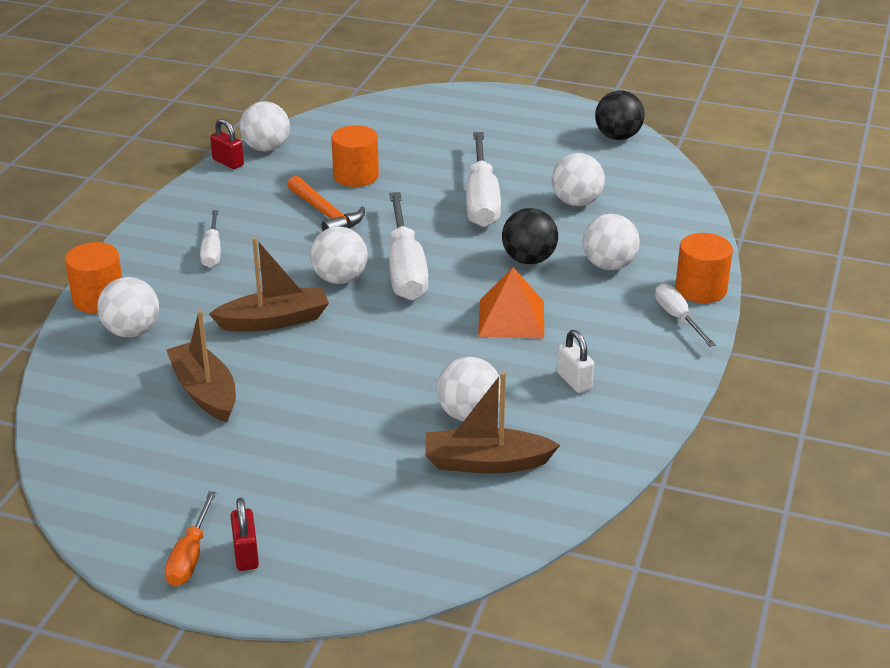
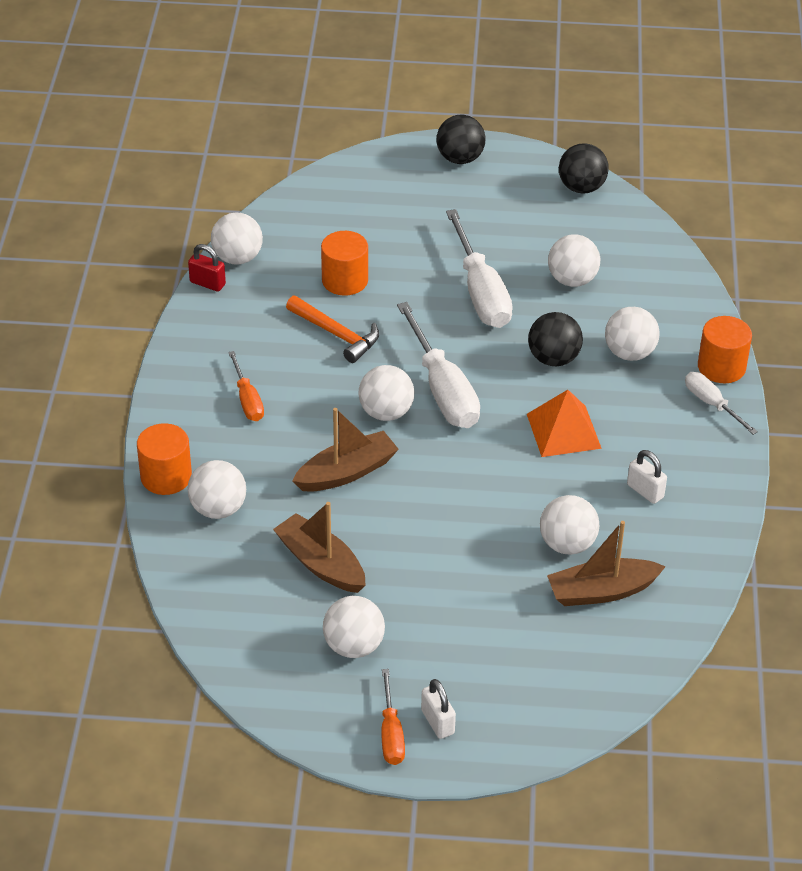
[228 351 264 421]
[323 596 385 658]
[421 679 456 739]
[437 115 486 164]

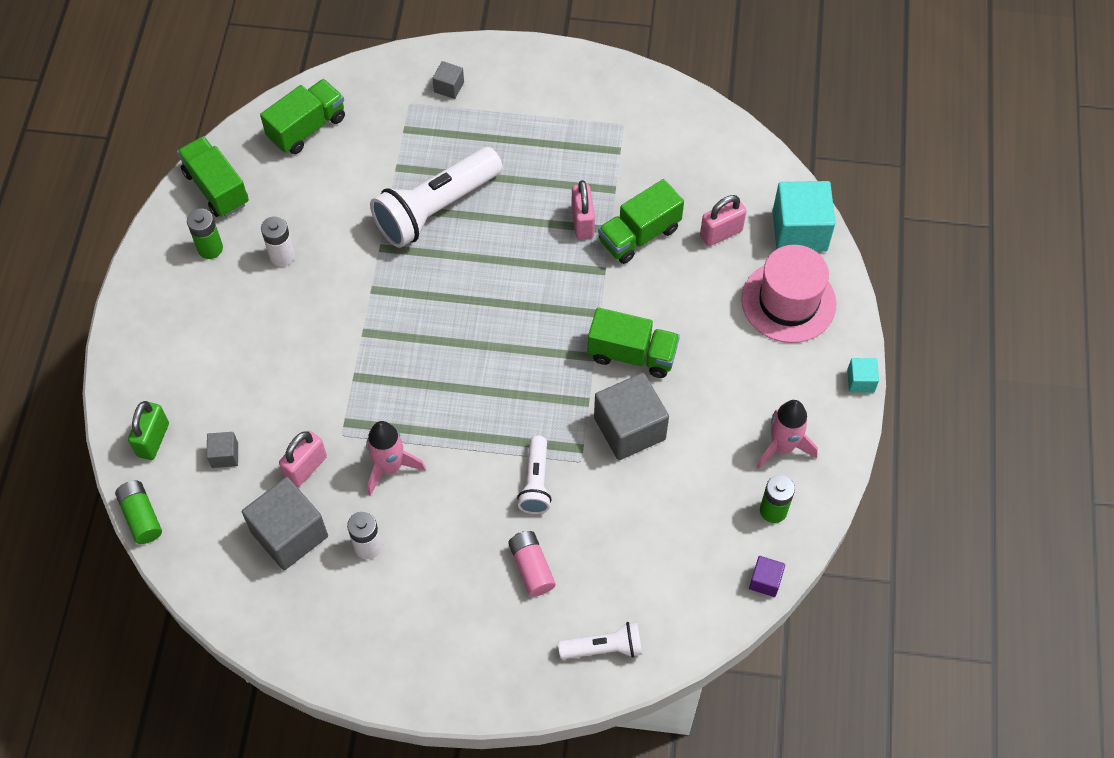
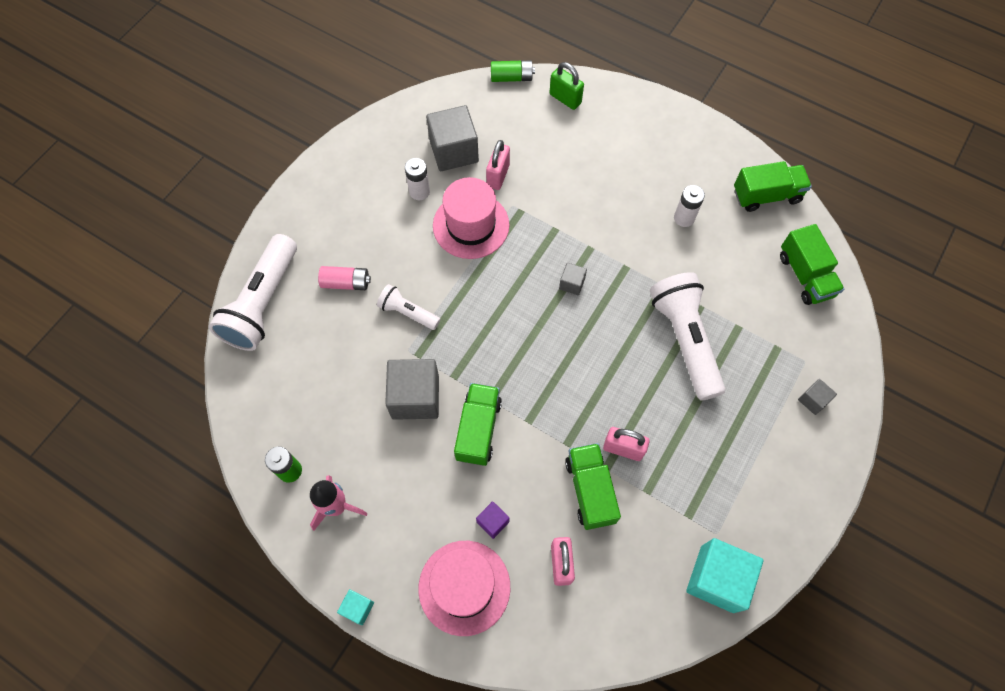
[209 234 297 351]
[433 177 509 259]
[454 383 502 466]
[476 501 510 539]
[486 140 510 190]
[559 263 587 295]
[686 538 763 613]
[187 209 223 259] (first image)

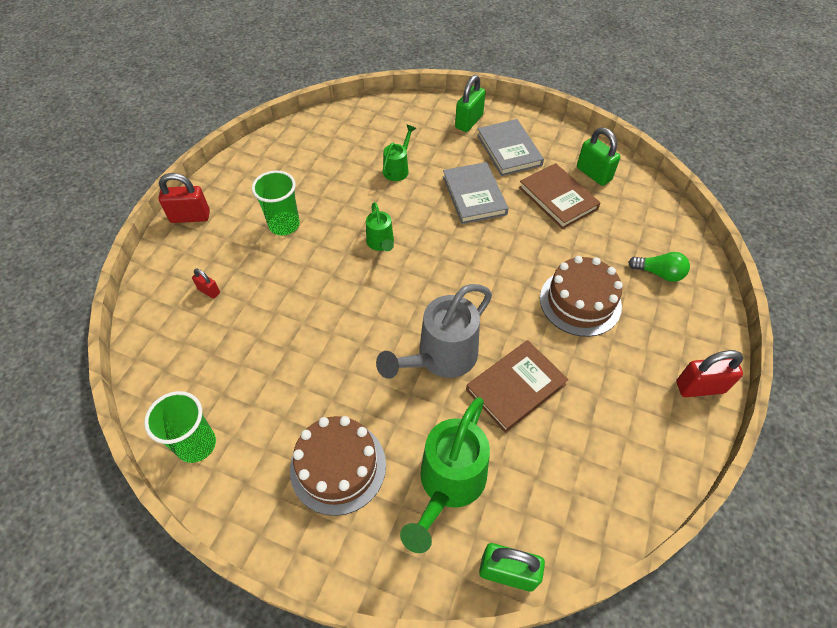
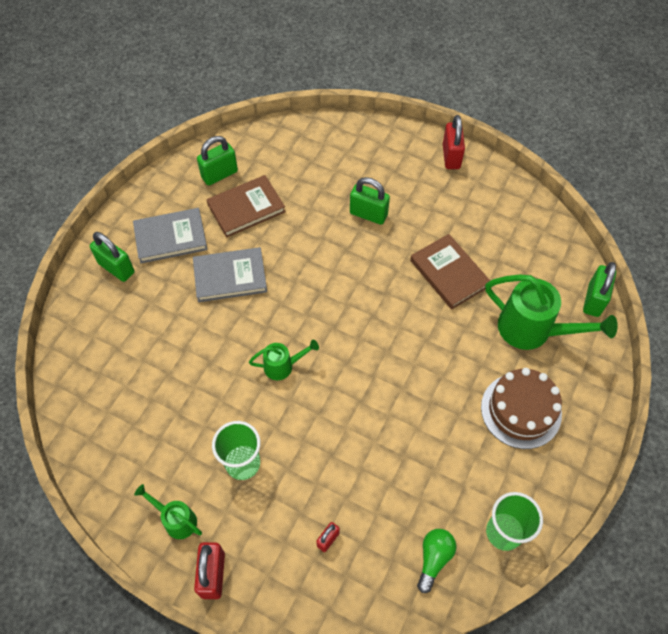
[134 484 202 539]
[350 177 390 225]
[417 529 456 593]
[376 284 492 379] (first image)

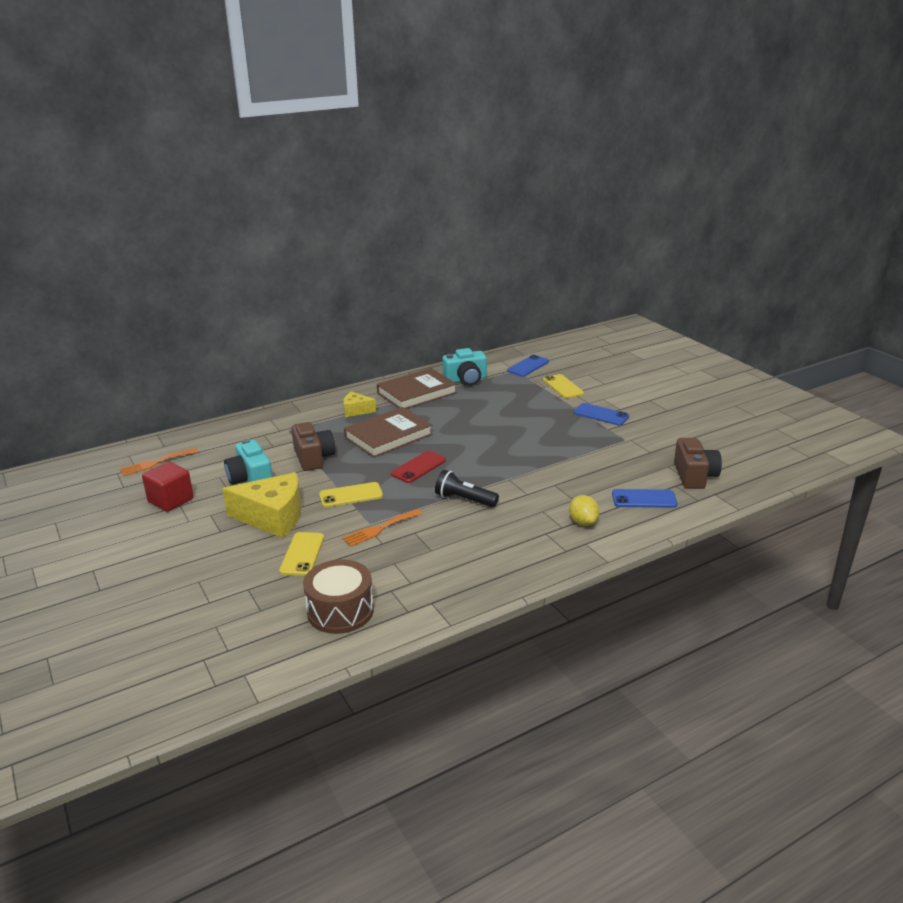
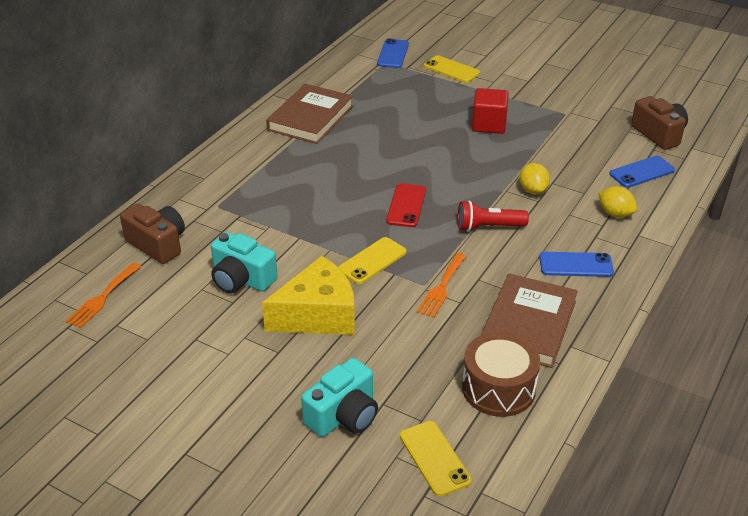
[120 204 185 264]
[301 358 378 437]
[400 421 472 497]
[457 201 529 232]
[472 88 509 134]
[481 273 578 368]
[520 163 550 194]
[539 252 614 277]
[343 392 376 417] (first image)

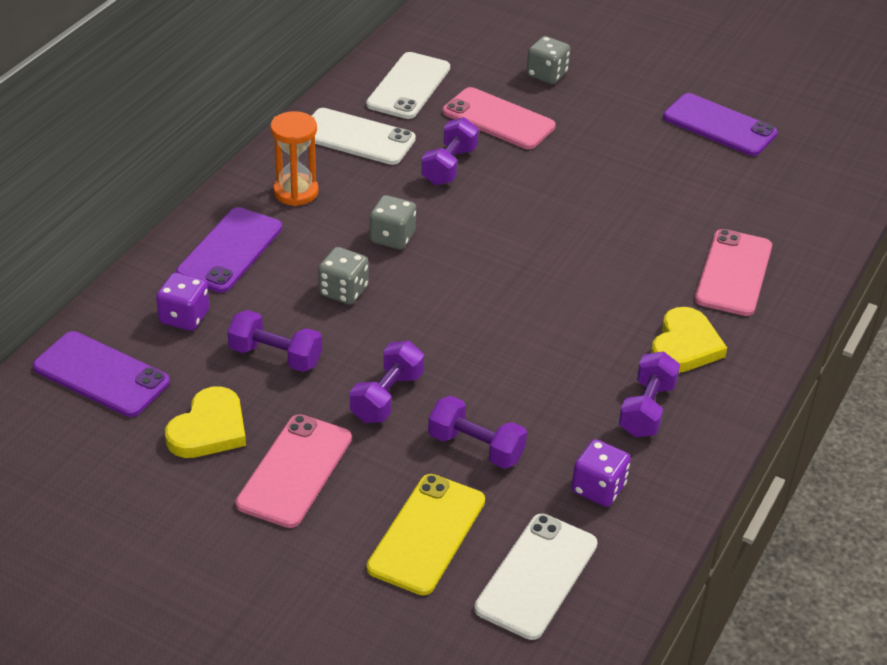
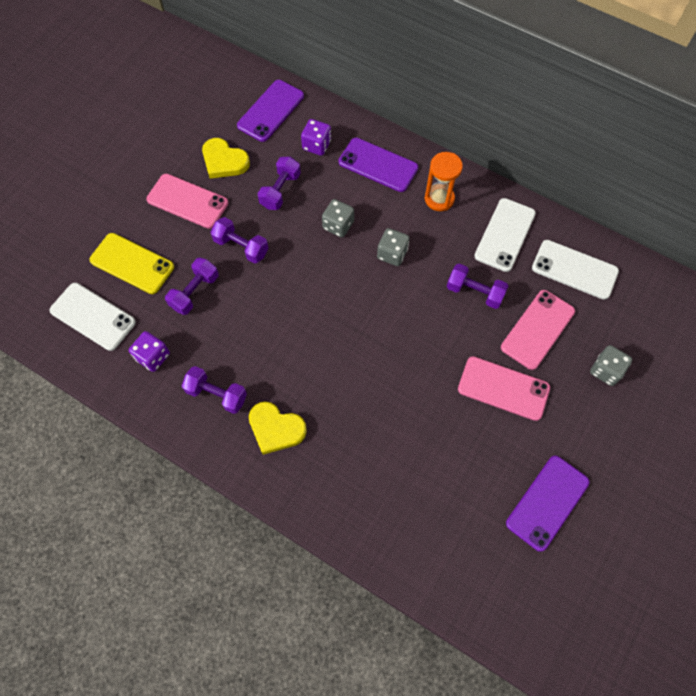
[458 356 550 421]

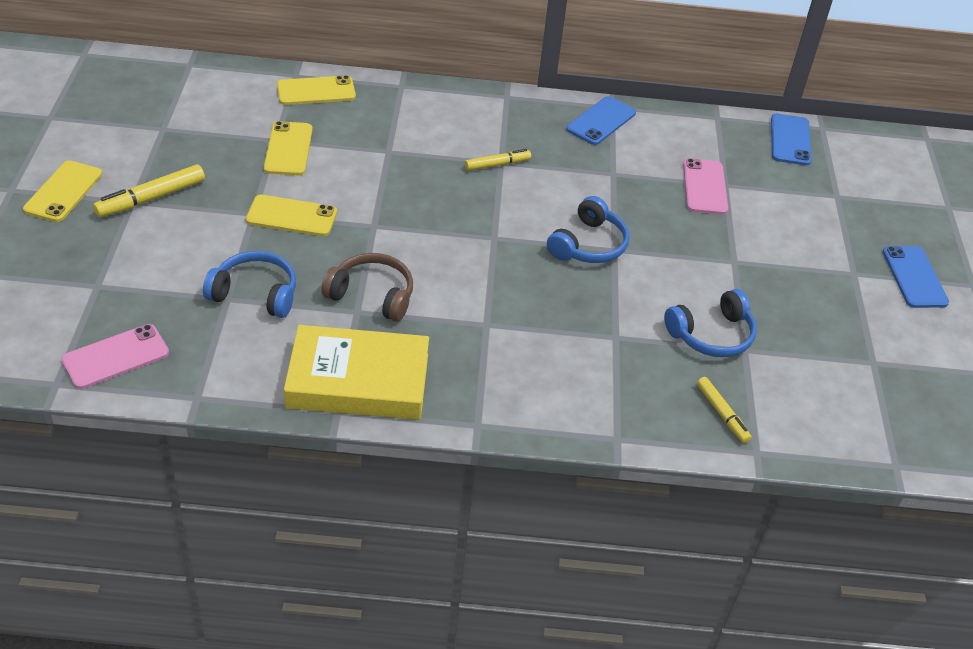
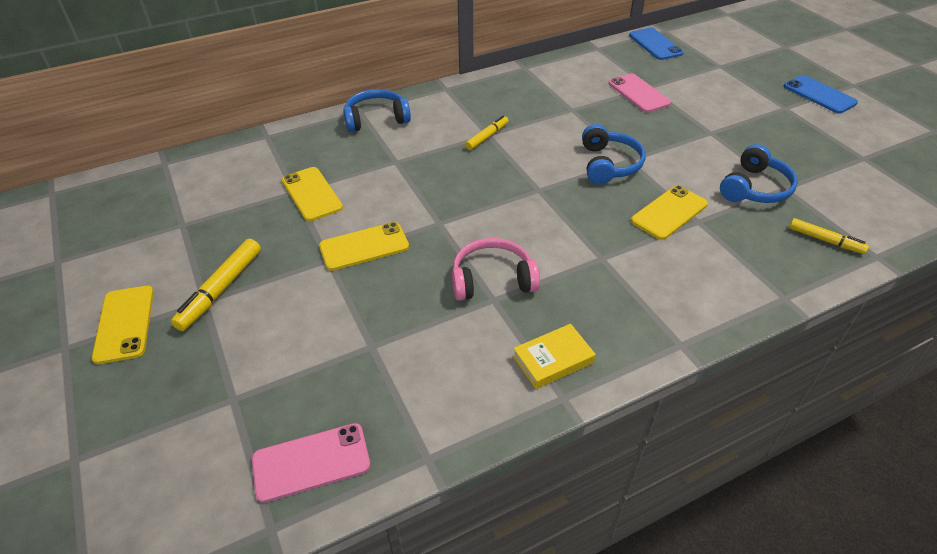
[252 423 371 503]
[343 89 411 132]
[452 238 540 301]
[513 324 596 389]
[631 185 708 240]
[566 96 636 145] (first image)

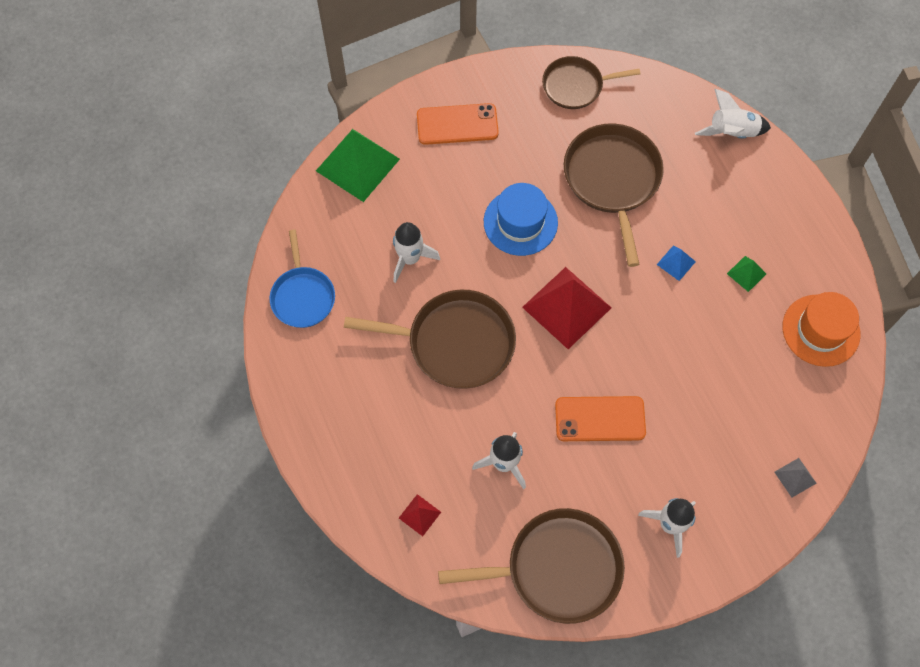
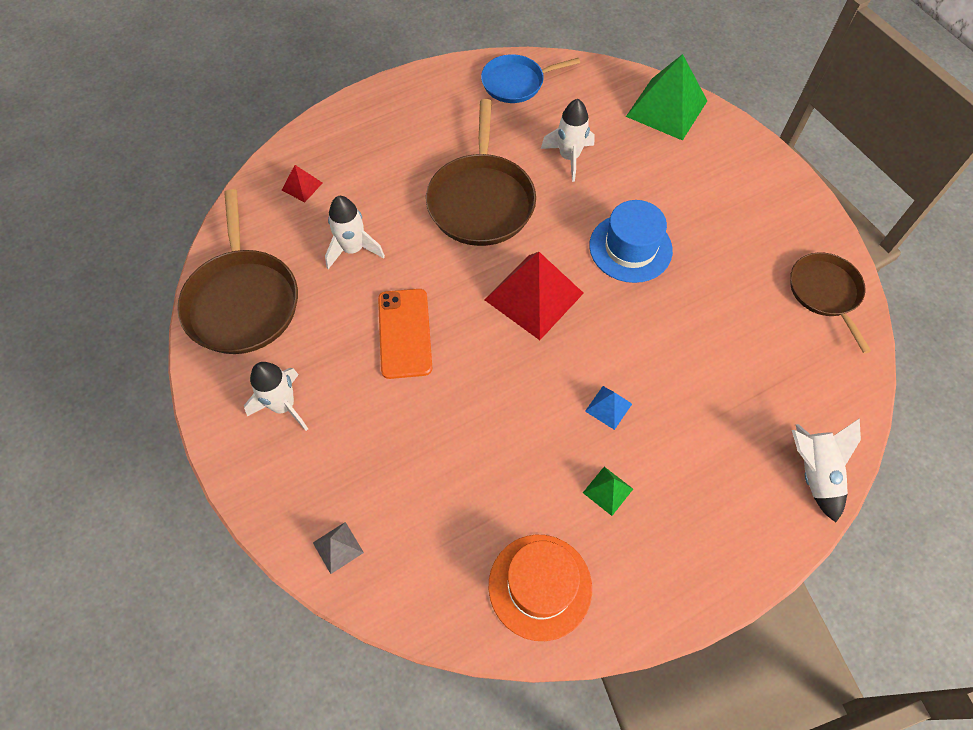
[417 103 499 145] (first image)
[564 123 664 267] (first image)

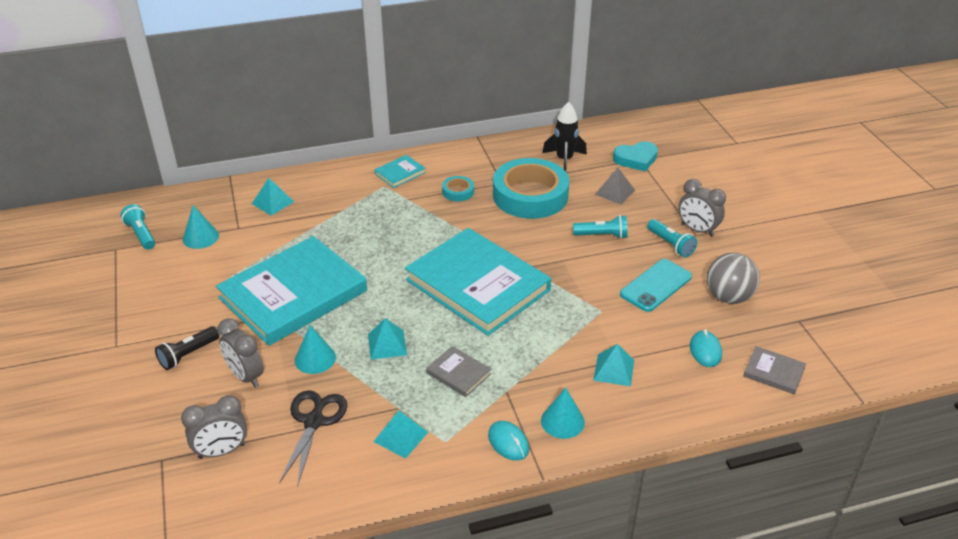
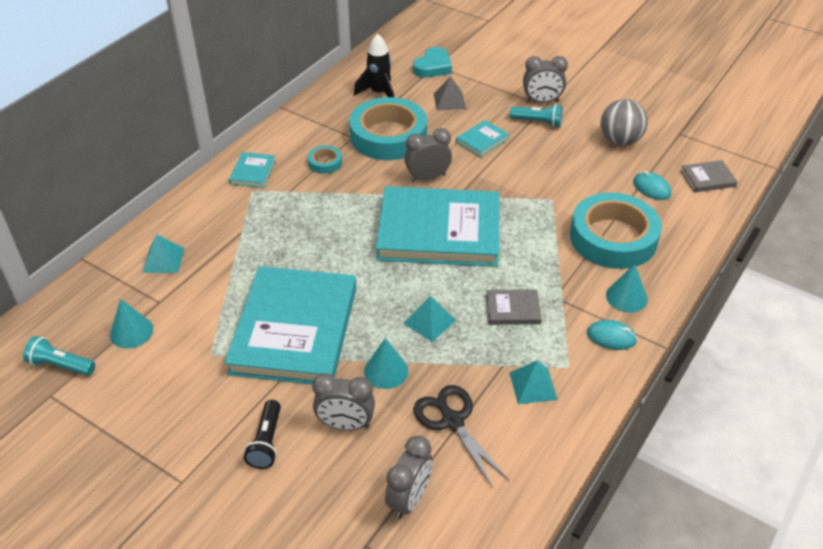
[405 128 452 182]
[456 120 509 157]
[570 193 662 269]
[620 259 692 312] (first image)

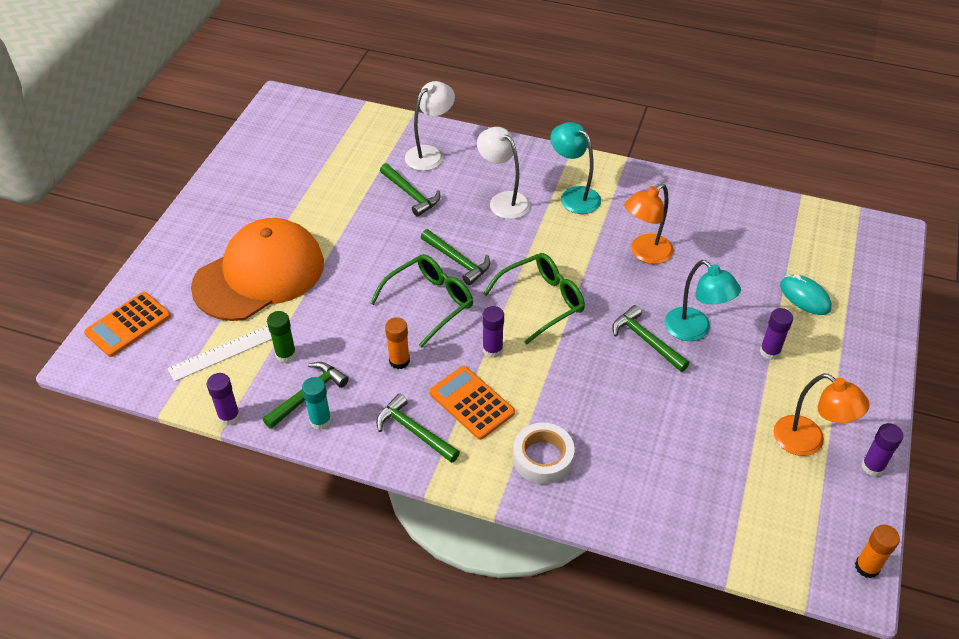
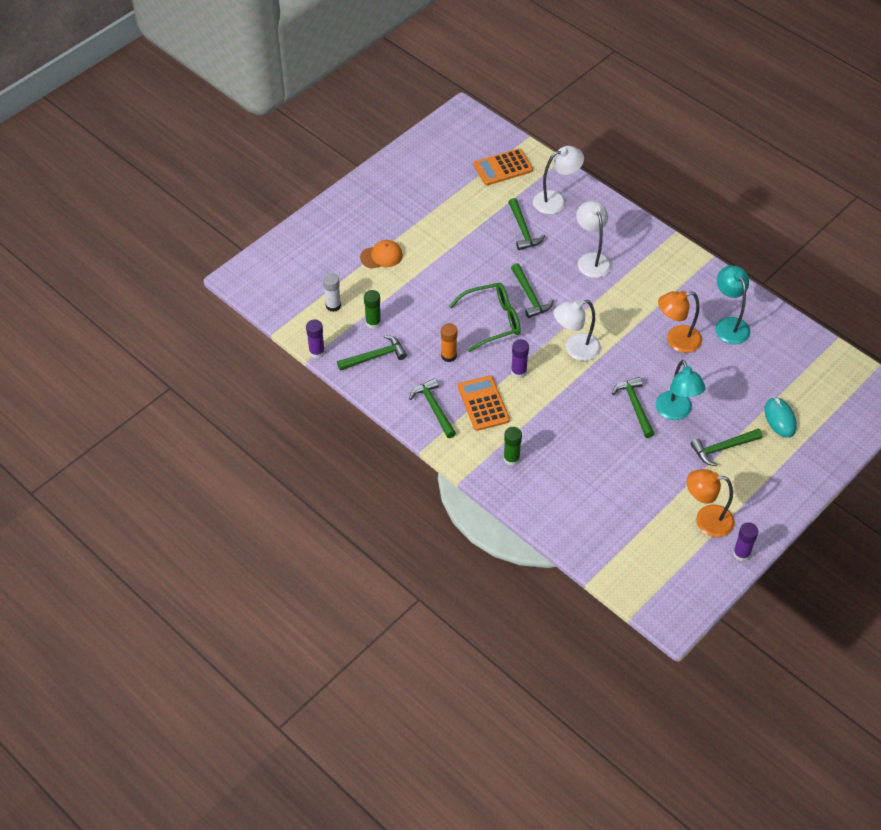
[323 273 341 312]
[360 240 403 269]
[474 148 533 185]
[503 427 522 466]
[554 300 601 361]
[686 469 735 537]
[690 428 763 466]
[715 266 750 344]
[302 377 331 430] (first image)
[855 525 900 579] (first image)

